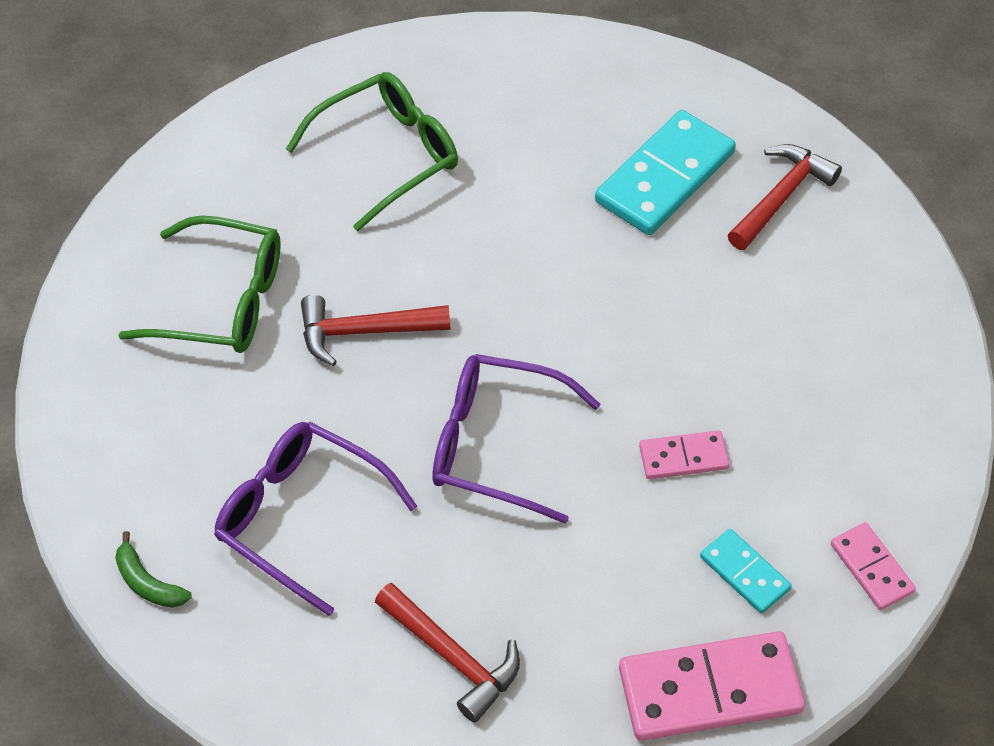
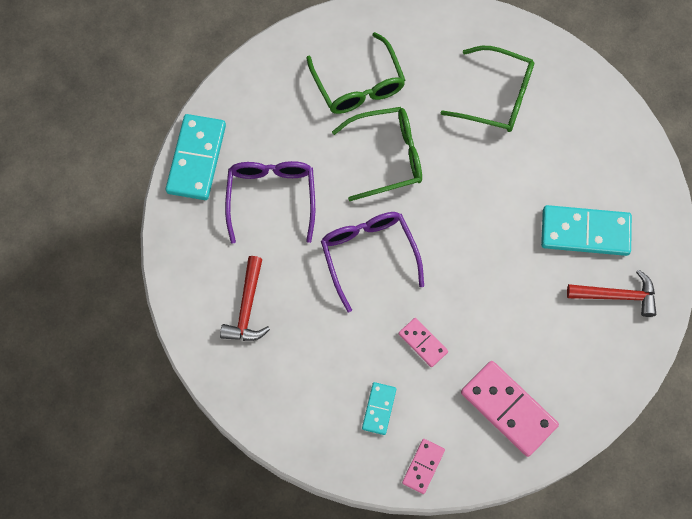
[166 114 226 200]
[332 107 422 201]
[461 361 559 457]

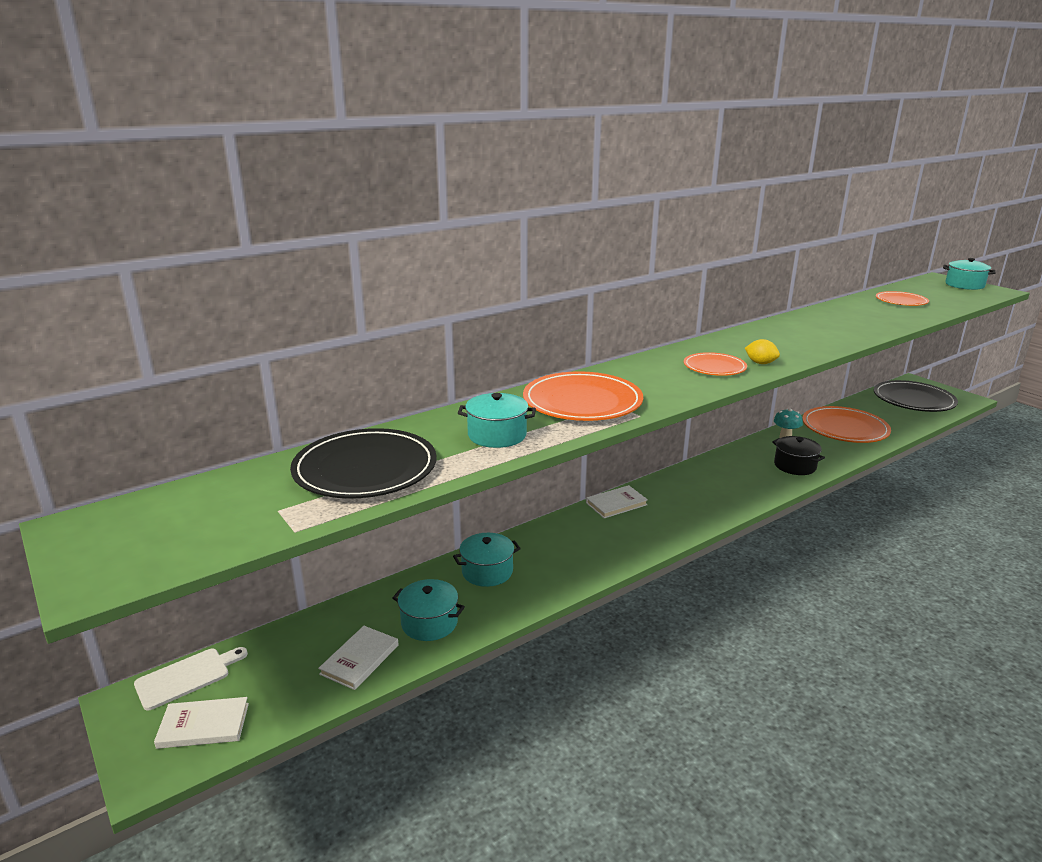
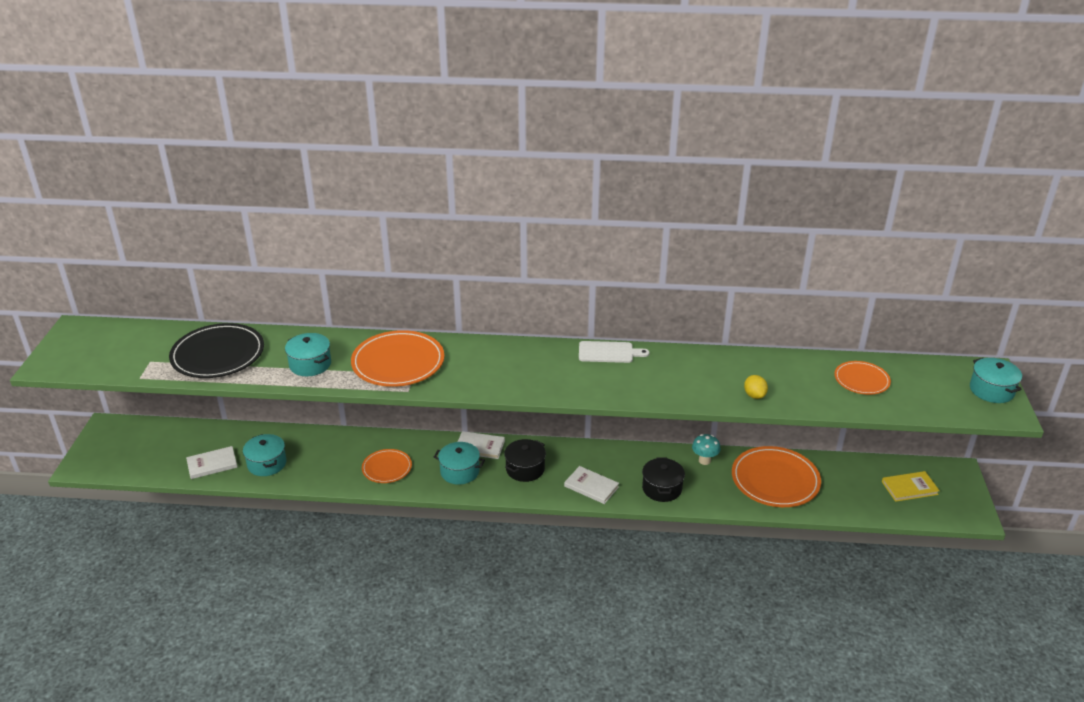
[362 449 412 483]
[434 442 485 485]
[504 439 546 482]
[564 466 619 504]
[579 341 650 363]
[744 375 768 399]
[882 471 940 502]

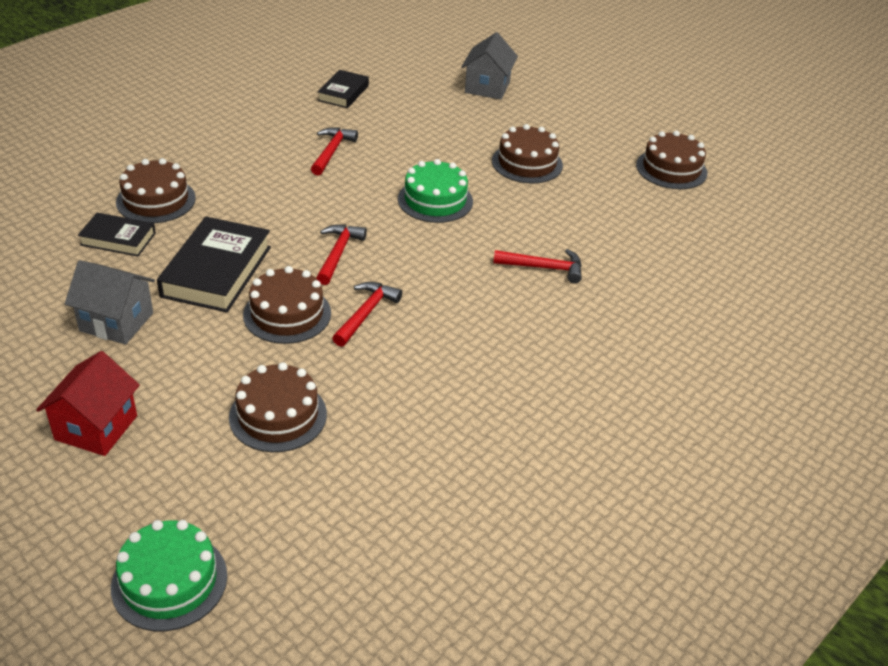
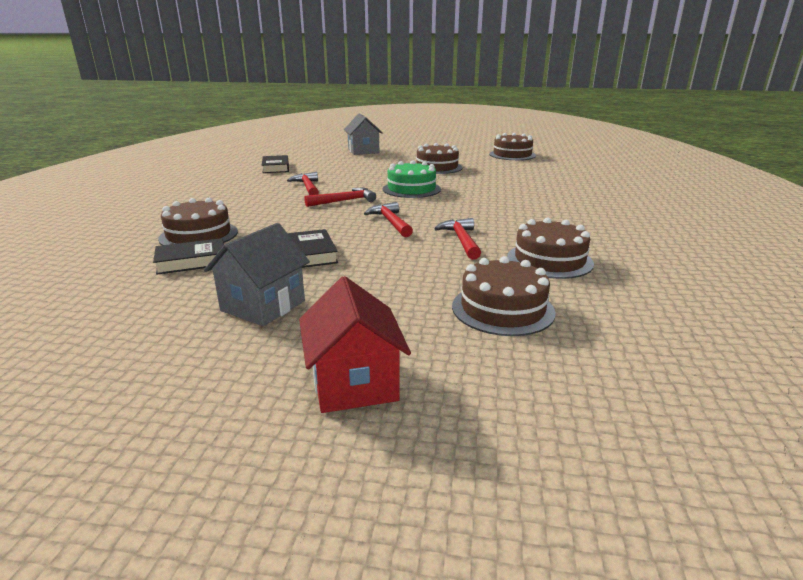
[204 223 310 326]
[288 229 338 268]
[304 188 376 207]
[507 218 594 279]
[111 520 227 631] (first image)

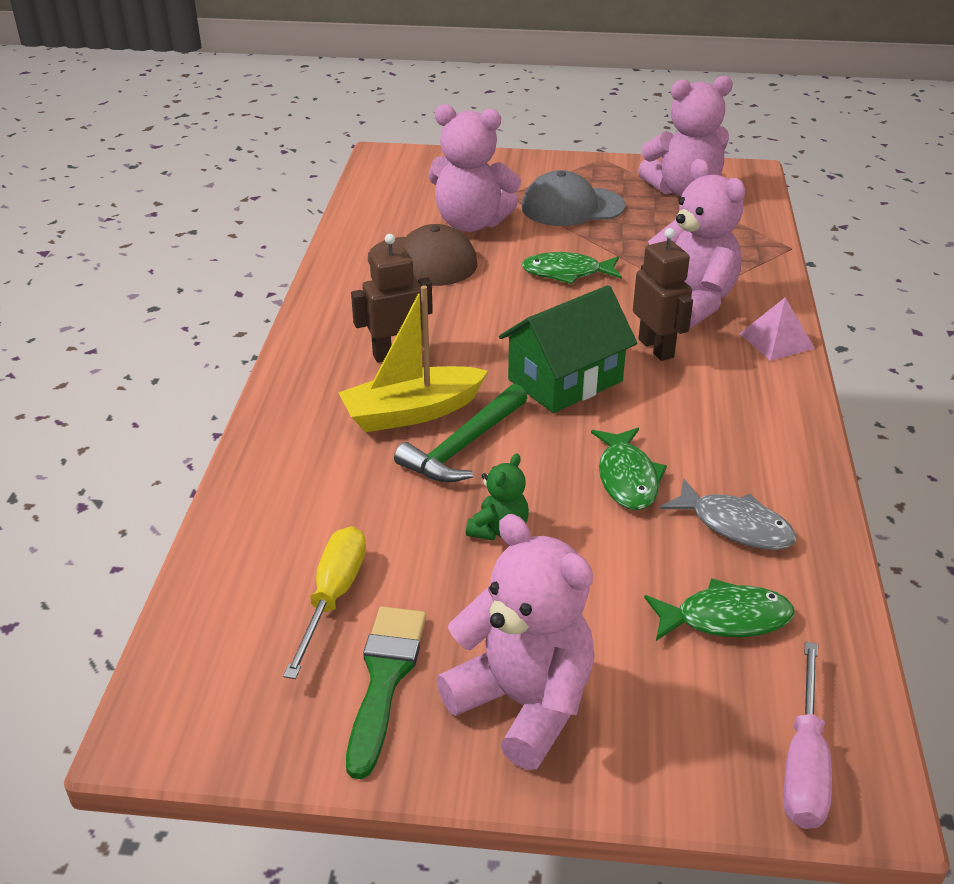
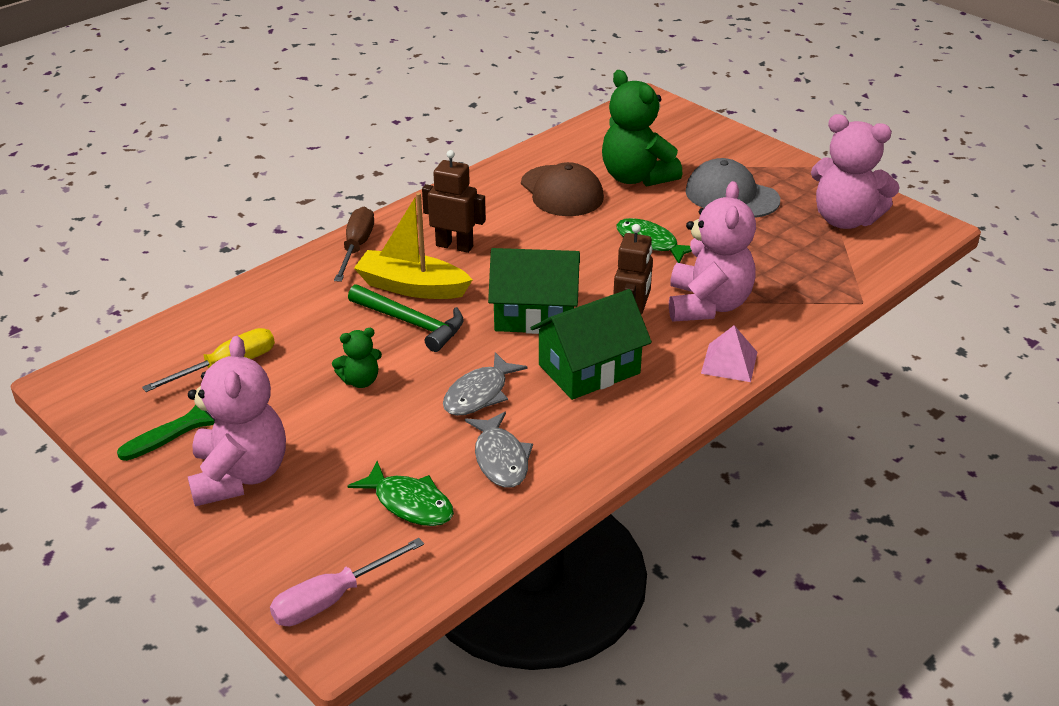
[334 207 374 282]
[348 284 464 352]
[443 352 527 416]
[531 289 652 400]
[602 70 683 187]

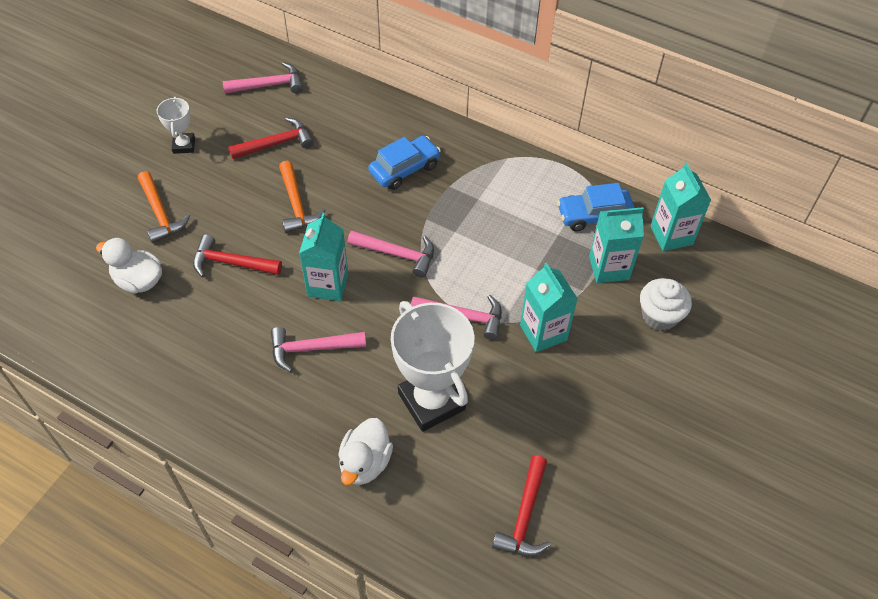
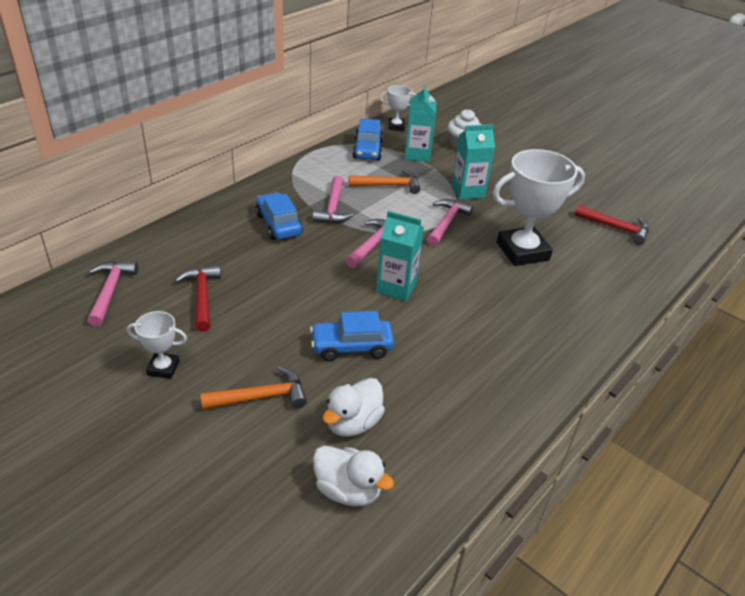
[310 311 394 361]
[313 176 354 223]
[313 446 394 506]
[349 169 421 194]
[380 85 416 131]

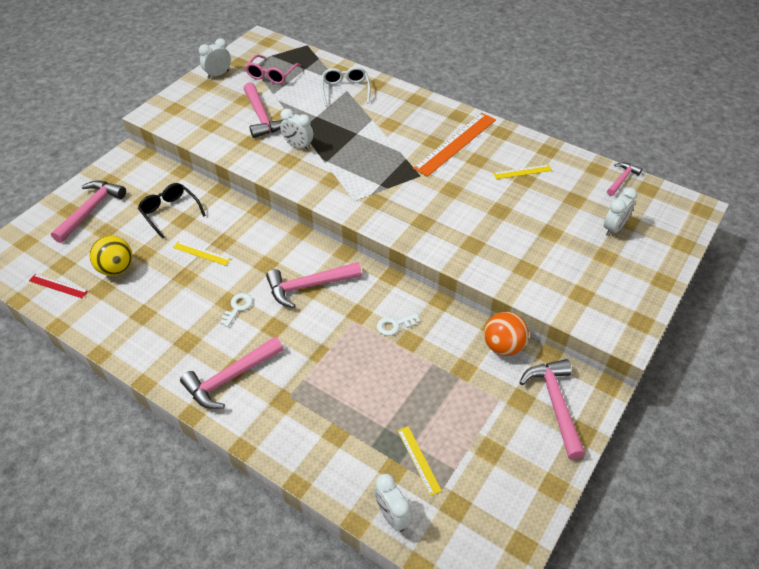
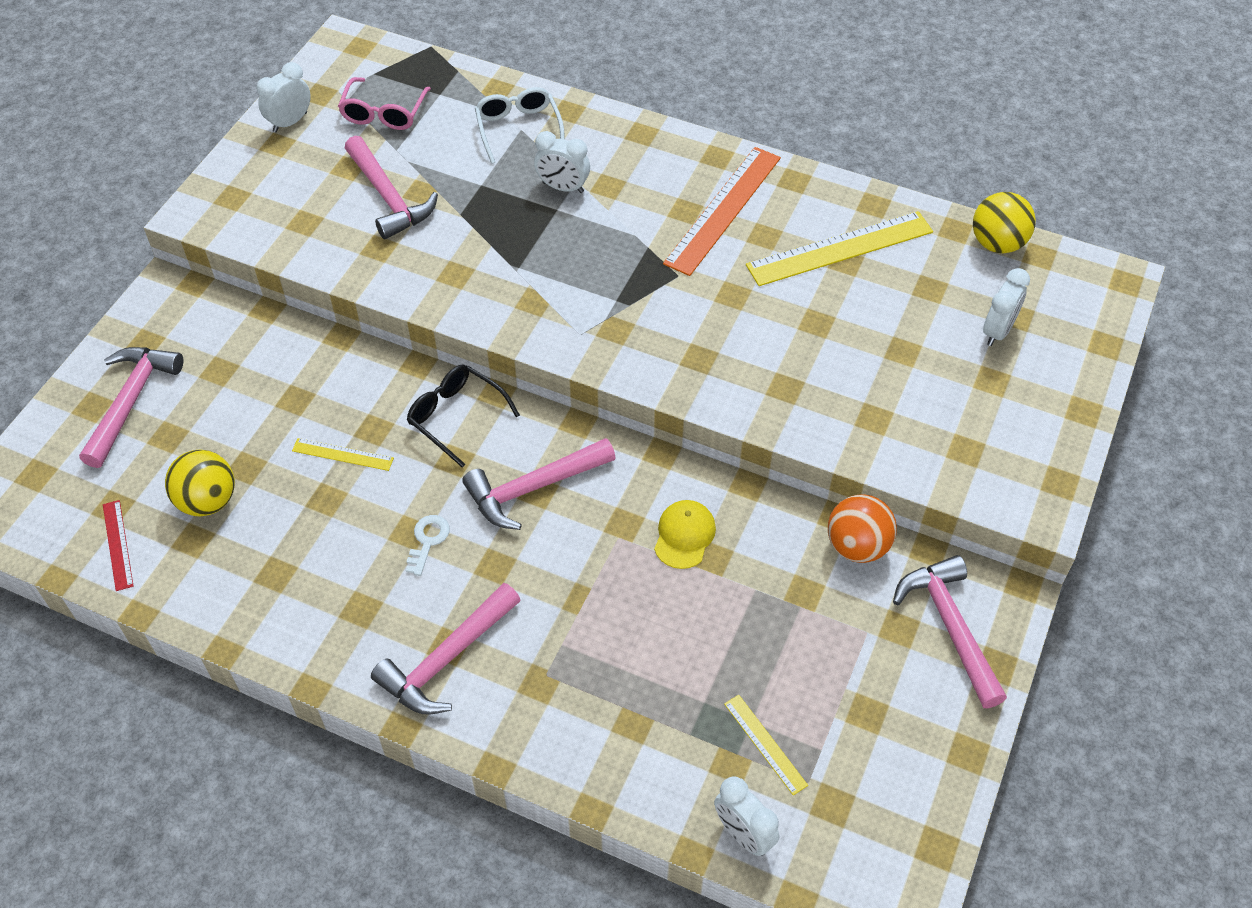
[103 500 133 591]
[407 364 520 468]
[534 131 590 193]
[654 500 716 569]
[746 211 933 286]
[973 192 1036 253]

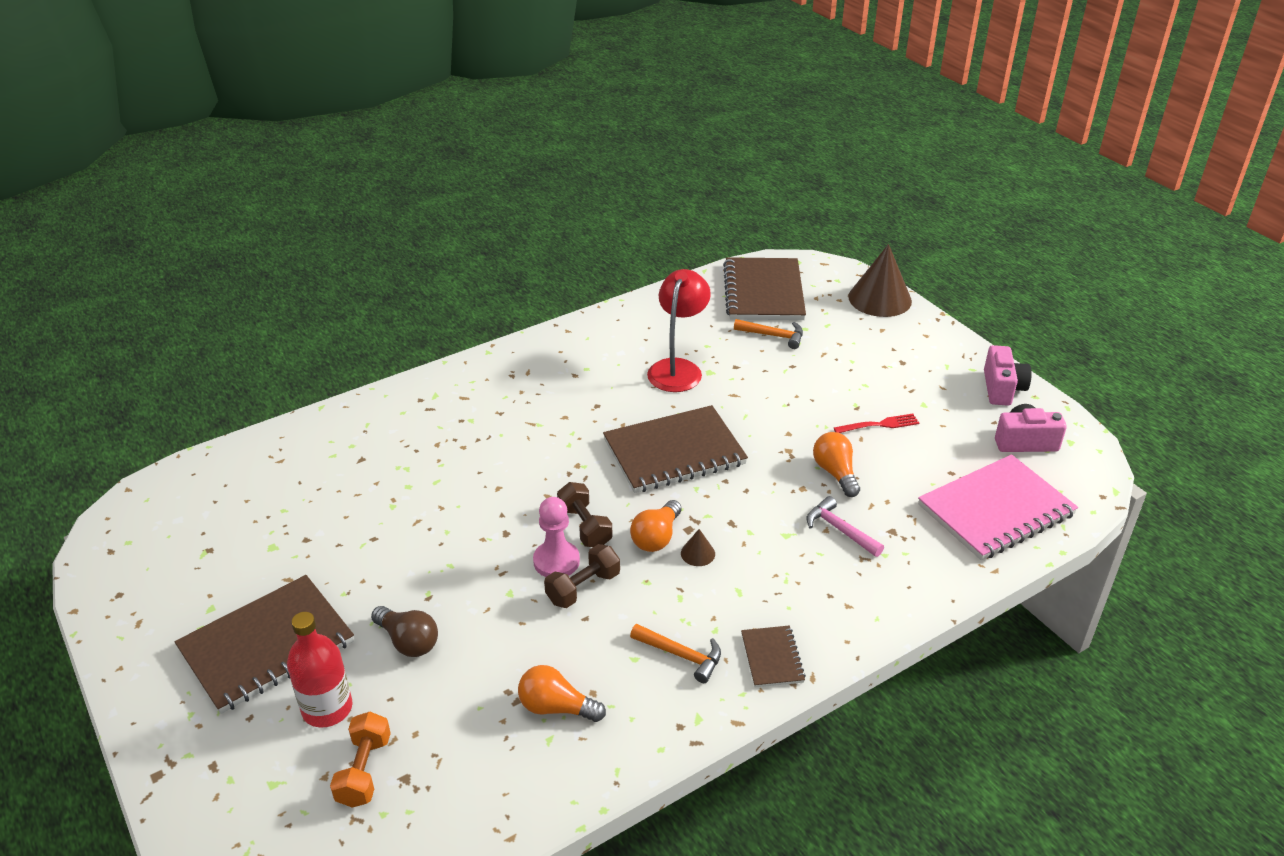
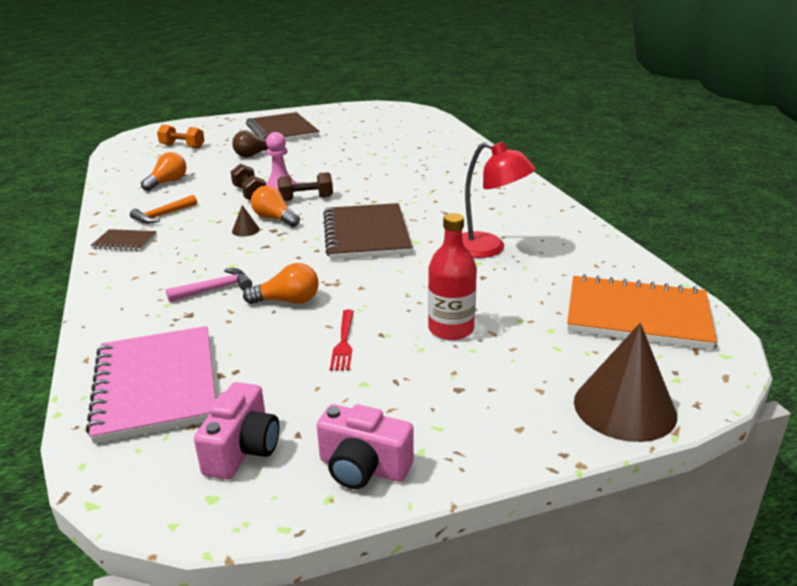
[428 213 477 340]
[567 274 717 350]
[734 319 803 349] (first image)

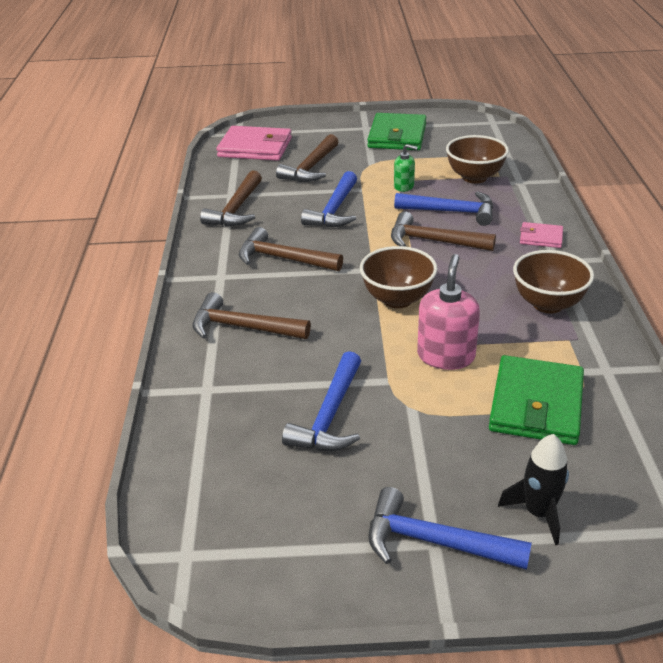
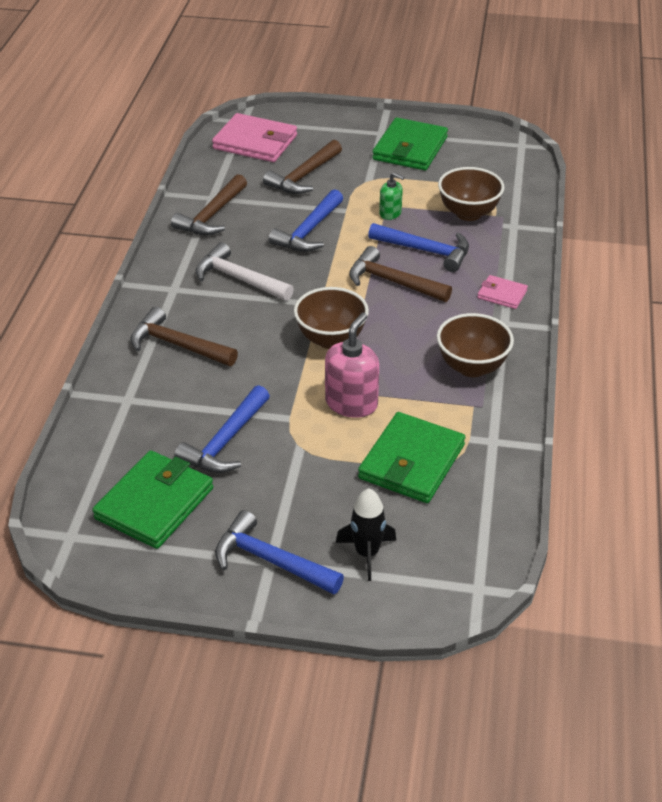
[92 450 213 549]
[196 242 294 301]

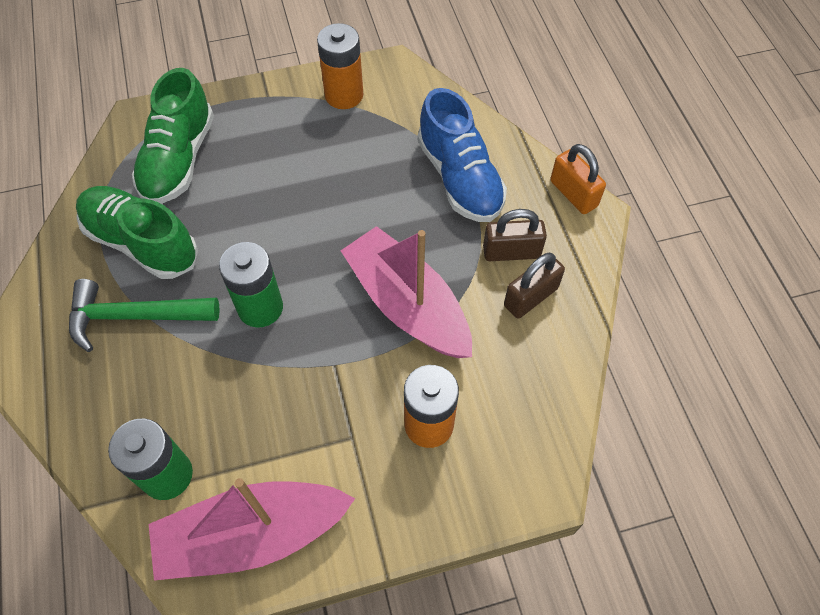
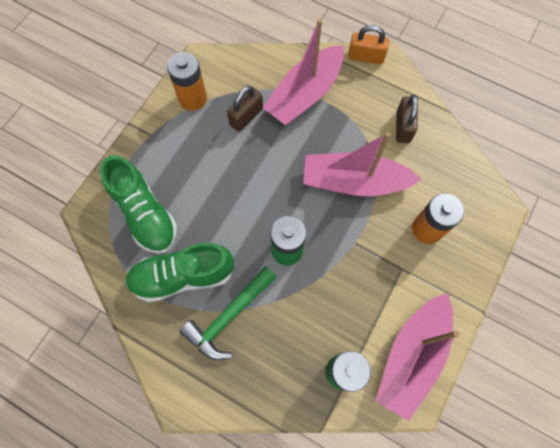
[227 86 263 132]
[263 19 344 125]

